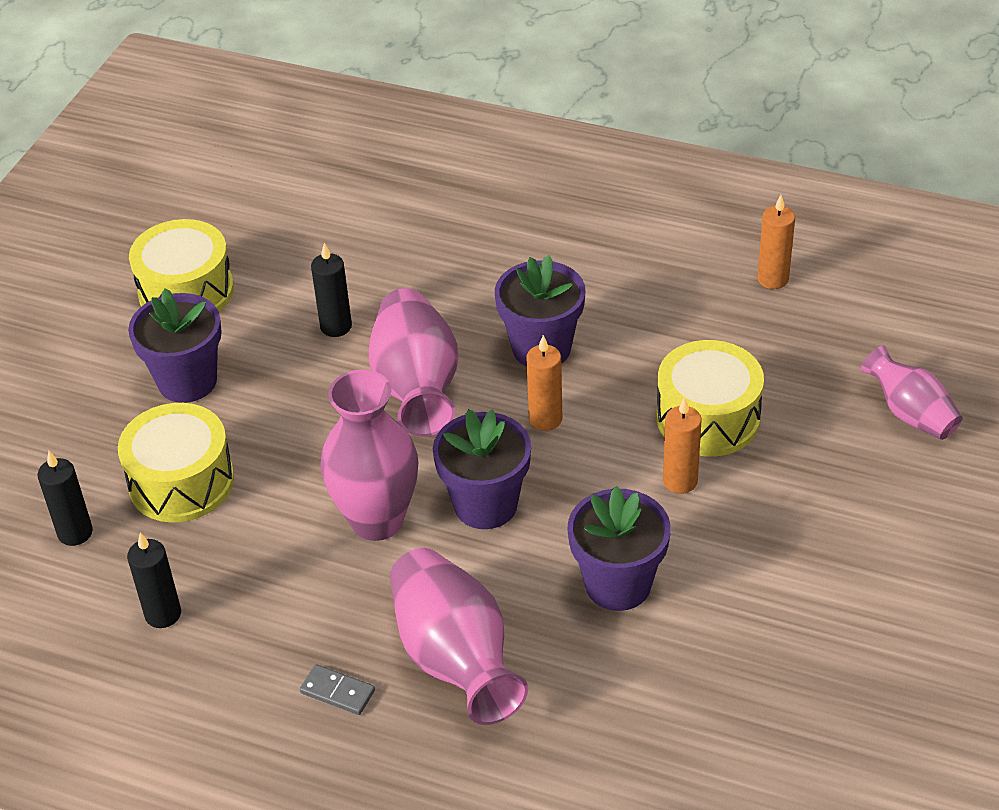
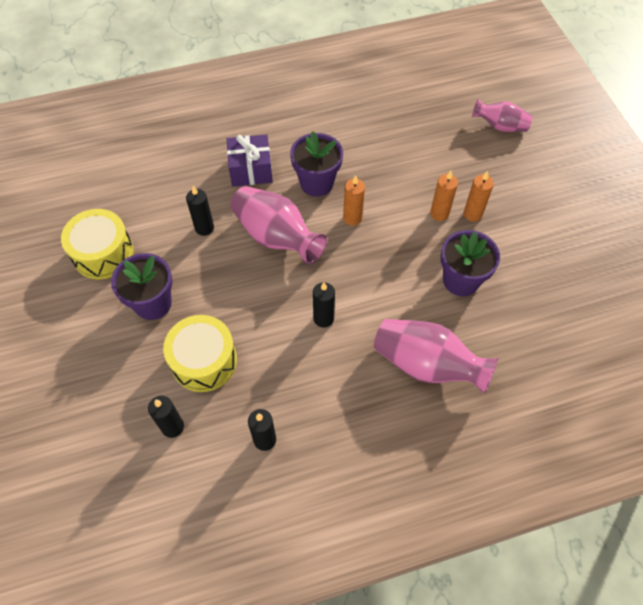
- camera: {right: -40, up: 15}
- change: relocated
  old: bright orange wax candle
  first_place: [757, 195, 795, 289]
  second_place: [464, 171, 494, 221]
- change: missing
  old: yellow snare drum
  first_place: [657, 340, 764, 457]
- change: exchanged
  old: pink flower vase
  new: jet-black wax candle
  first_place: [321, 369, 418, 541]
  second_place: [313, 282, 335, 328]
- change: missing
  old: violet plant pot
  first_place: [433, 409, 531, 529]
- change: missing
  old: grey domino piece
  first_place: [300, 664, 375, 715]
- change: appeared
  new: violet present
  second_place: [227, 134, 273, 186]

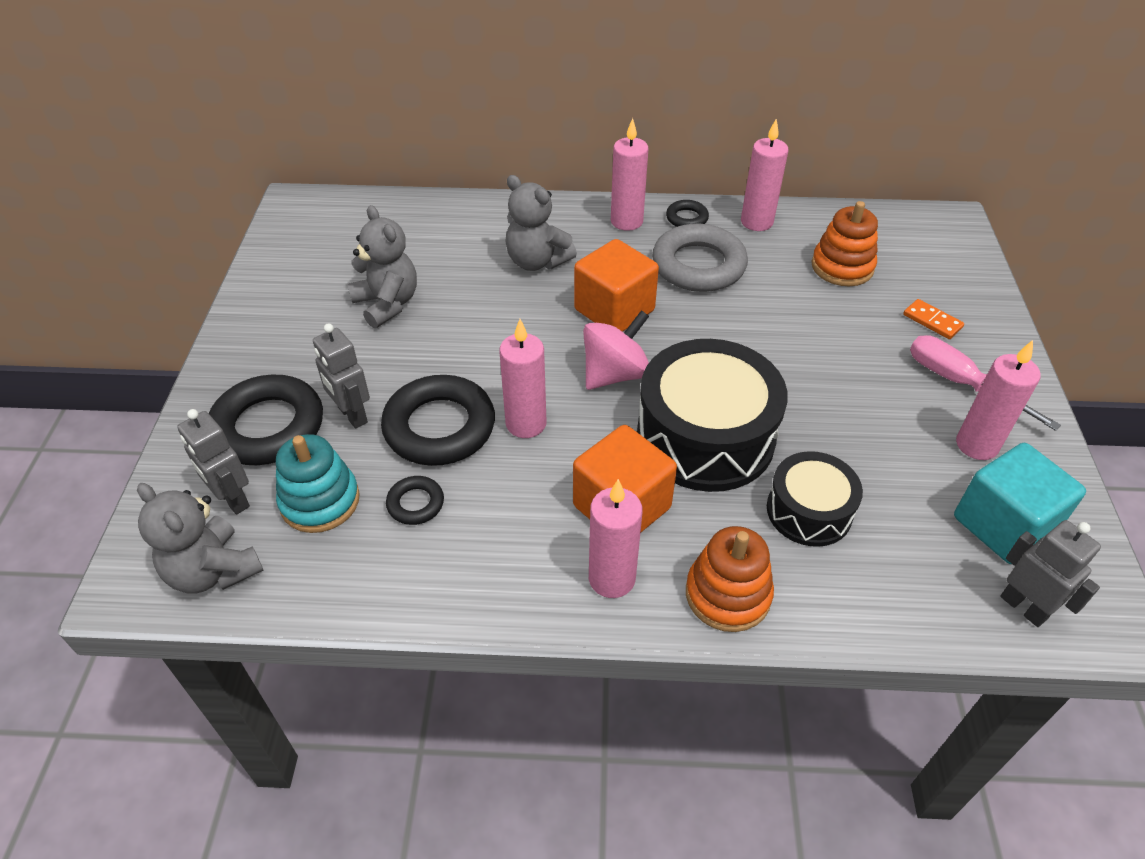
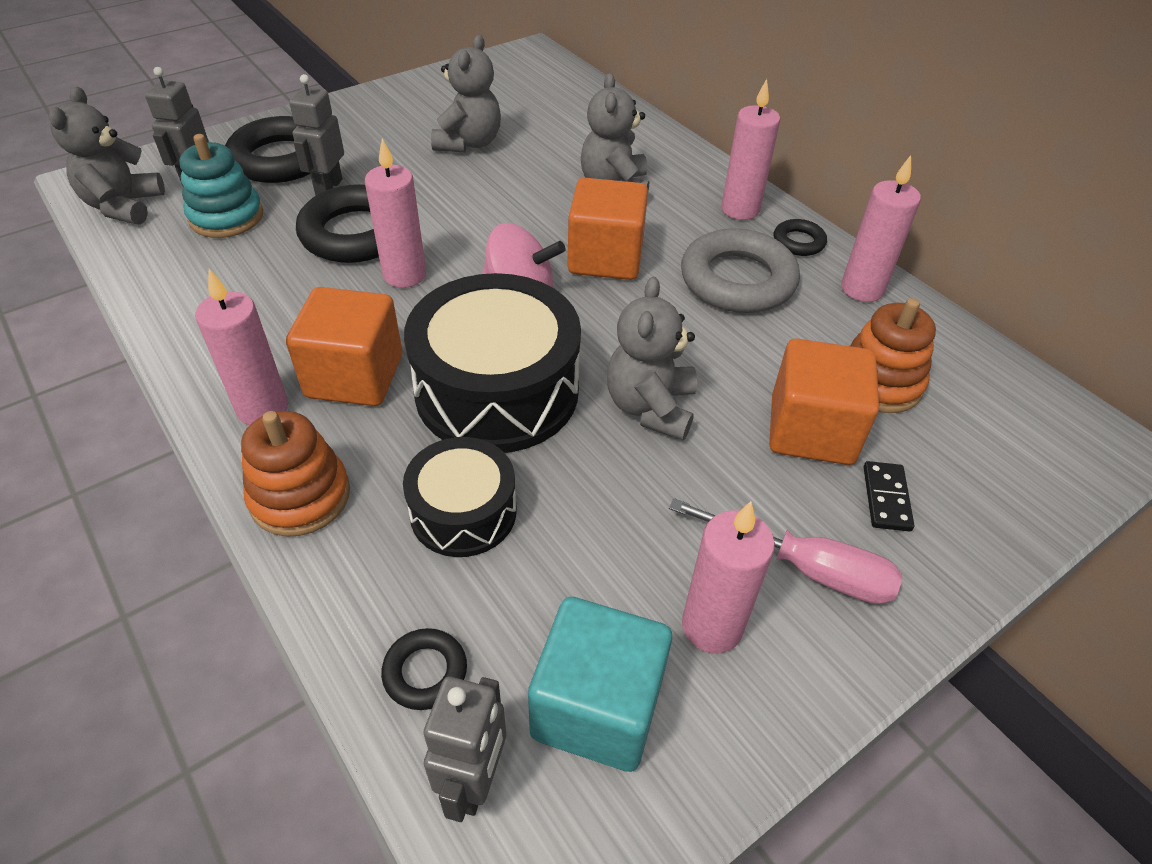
- camera: {right: 50, up: 0}
- change: colour
  old: bright orange domino piece
  new: jet-black domino piece
  first_place: [903, 299, 964, 339]
  second_place: [864, 461, 914, 532]
- change: spun
  old: pink flat screwdriver
  first_place: [910, 335, 1061, 431]
  second_place: [669, 498, 902, 604]
  degrees: 105
- change: relocated
  old: jet-black ring
  first_place: [386, 476, 444, 525]
  second_place: [381, 628, 467, 710]
- change: appeared
  new: grey stuffed bear
  second_place: [607, 277, 697, 440]
- change: appeared
  new: bright orange solid cube
  second_place: [769, 338, 879, 465]

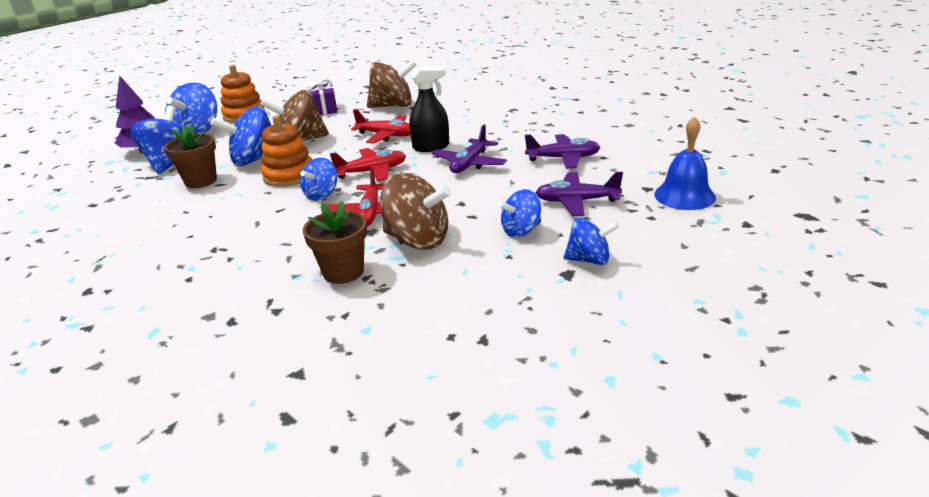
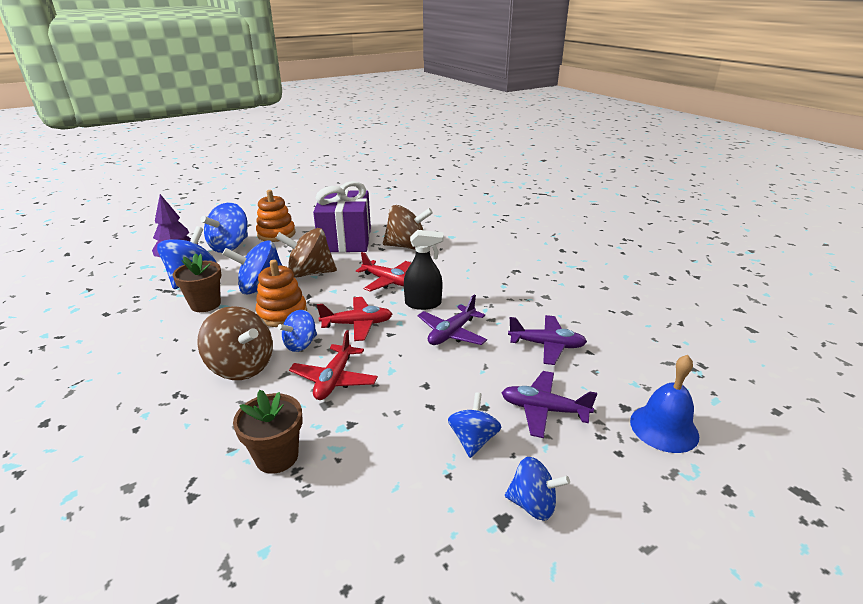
- camera: {right: 10, up: 0}
- change: size
  old: violet present
  first_place: [308, 79, 338, 115]
  second_place: [313, 181, 371, 253]
  factor: 2.1
- change: relocated
  old: dark brown toy top
  first_place: [380, 173, 451, 250]
  second_place: [197, 306, 273, 380]
- change: spun
  old: royal blue toy top
  first_place: [498, 189, 541, 237]
  second_place: [448, 392, 501, 458]
  degrees: 120

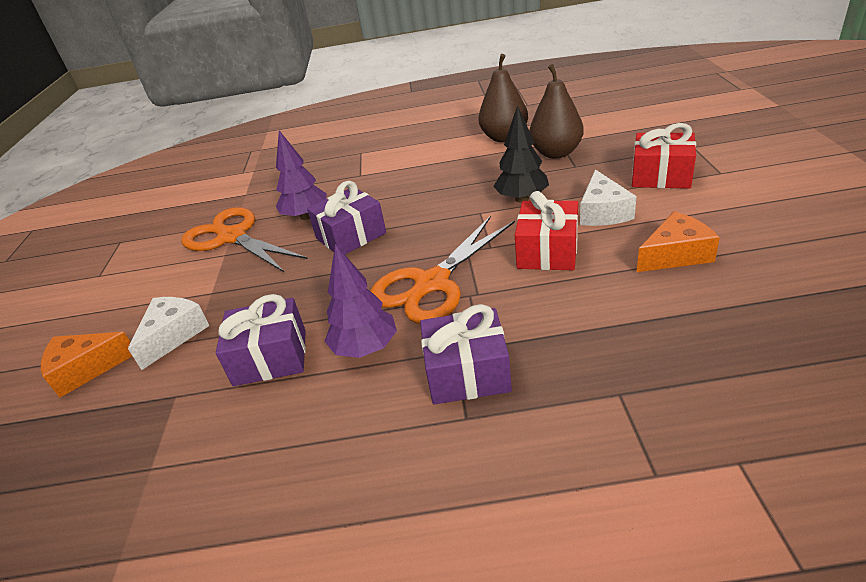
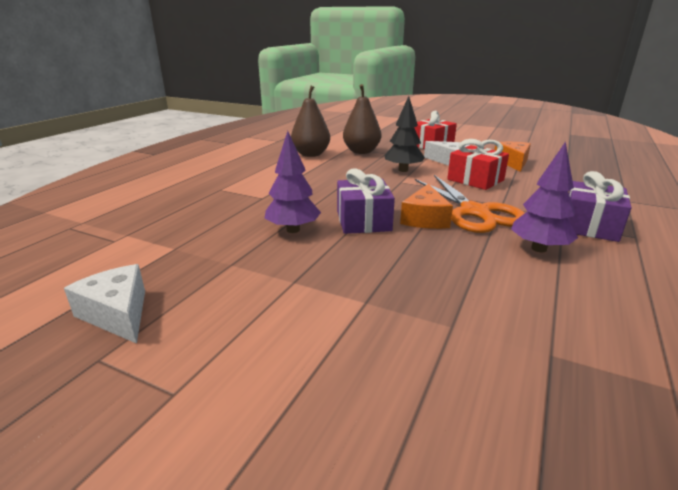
- camera: {right: -65, up: -10}
- change: missing
  old: bright orange pair of scissors
  first_place: [181, 207, 308, 273]
- change: missing
  old: violet present
  first_place: [215, 294, 306, 386]
- change: relocated
  old: snow-white cheese
  first_place: [128, 297, 210, 370]
  second_place: [64, 264, 145, 344]
- change: relocated
  old: bright orange cheese
  first_place: [41, 332, 132, 398]
  second_place: [400, 184, 453, 229]

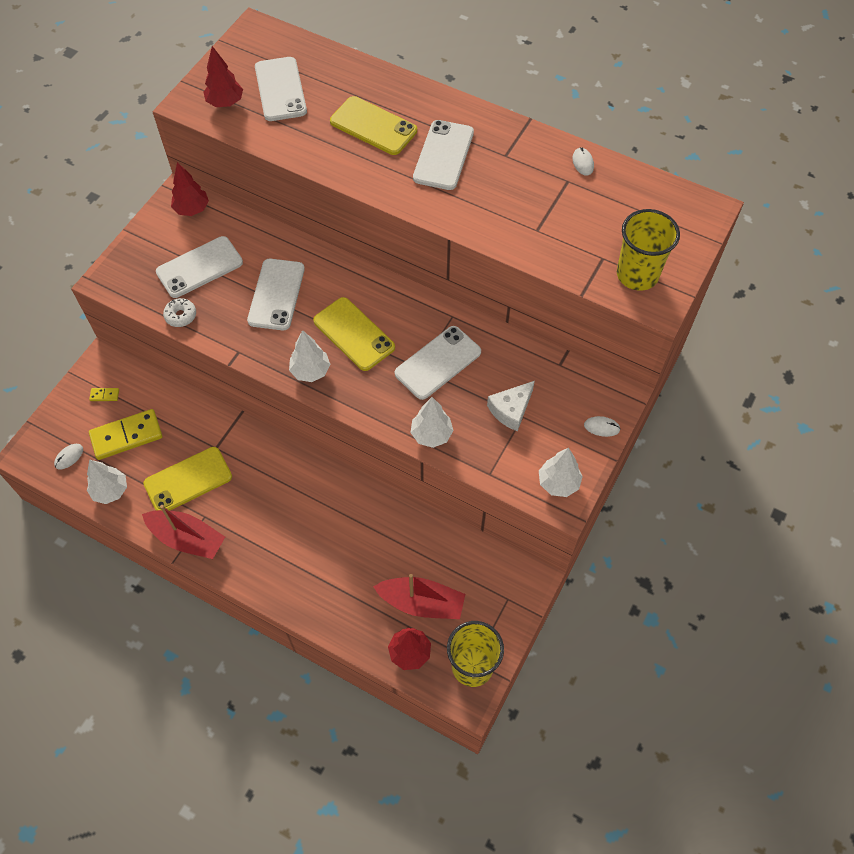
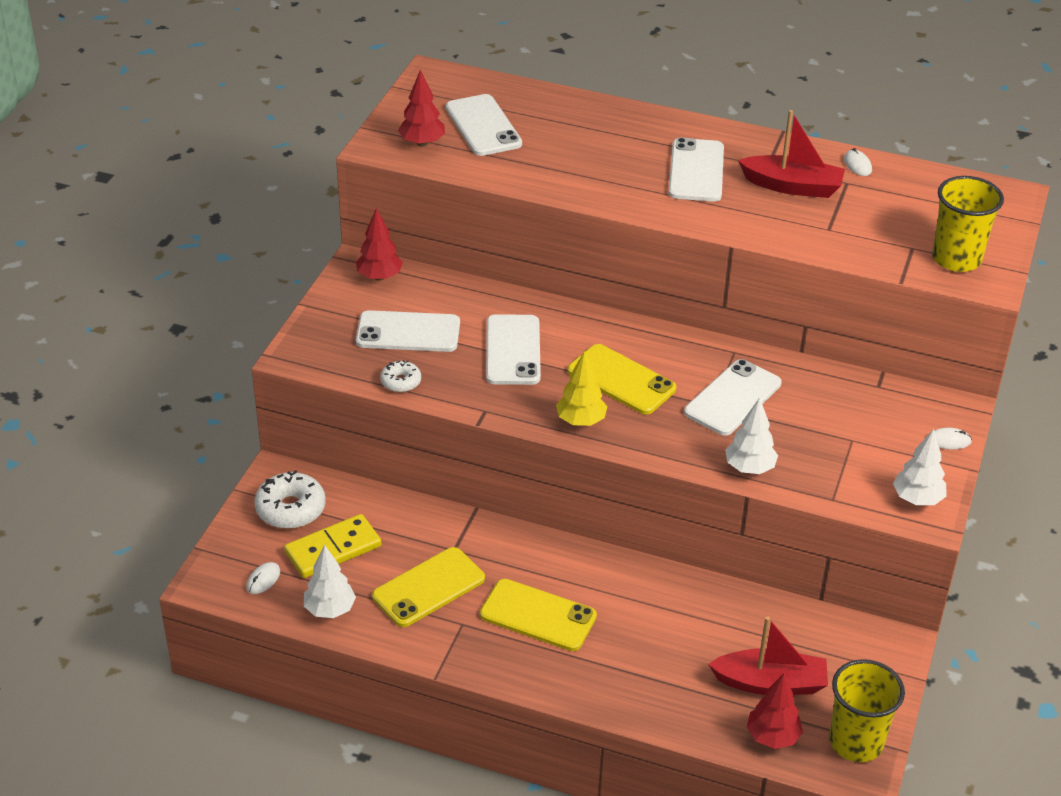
- camera: {right: -10, up: -20}
- change: relocated
  old: yellow mobile phone
  first_place: [330, 96, 417, 155]
  second_place: [480, 579, 597, 651]
- change: spun
  old: snow-white mobile phone
  first_place: [156, 236, 243, 298]
  second_place: [356, 310, 460, 352]
  degrees: 45
- change: colour
  old: snow-white tree
  new: yellow tree
  first_place: [289, 330, 330, 382]
  second_place: [556, 351, 607, 426]
- change: missing
  old: snow-white cheese
  first_place: [487, 381, 535, 431]
- change: exchanged
  old: yellow domino piece
  new: snow-white doughnut
  first_place: [89, 388, 119, 401]
  second_place: [255, 470, 326, 529]
- change: relocated
  old: red toy boat
  first_place: [142, 505, 225, 559]
  second_place: [738, 110, 845, 198]

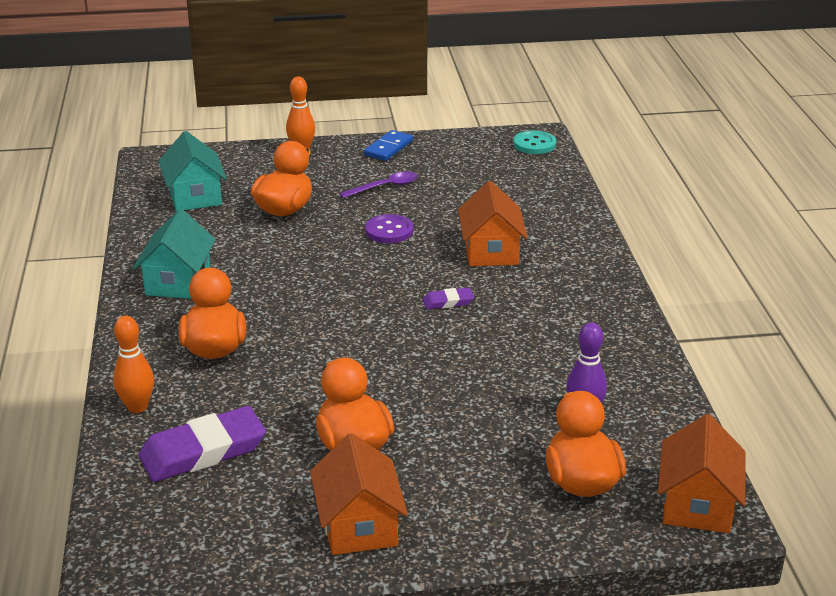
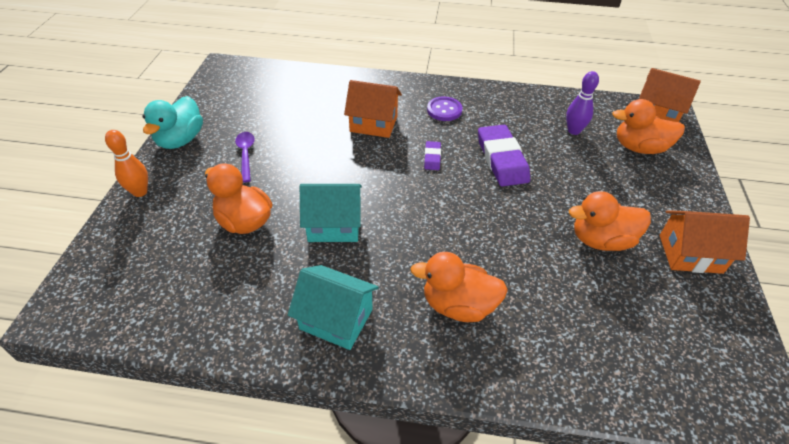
- camera: {right: -75, up: 15}
- change: exchanged
  old: royal blue domino piece
  new: turquoise duck
  first_place: [364, 130, 413, 161]
  second_place: [143, 96, 203, 149]
- change: missing
  old: turquoise sewing button
  first_place: [513, 130, 556, 154]
- change: relocated
  old: turquoise house
  first_place: [159, 131, 227, 211]
  second_place: [300, 184, 362, 242]
- change: relocated
  old: violet sewing button
  first_place: [365, 214, 413, 243]
  second_place: [427, 97, 462, 121]
- change: missing
  old: bright orange bowling pin
  first_place: [113, 316, 154, 413]
- change: relocated
  old: violet eraser
  first_place: [139, 406, 266, 482]
  second_place: [478, 125, 530, 186]

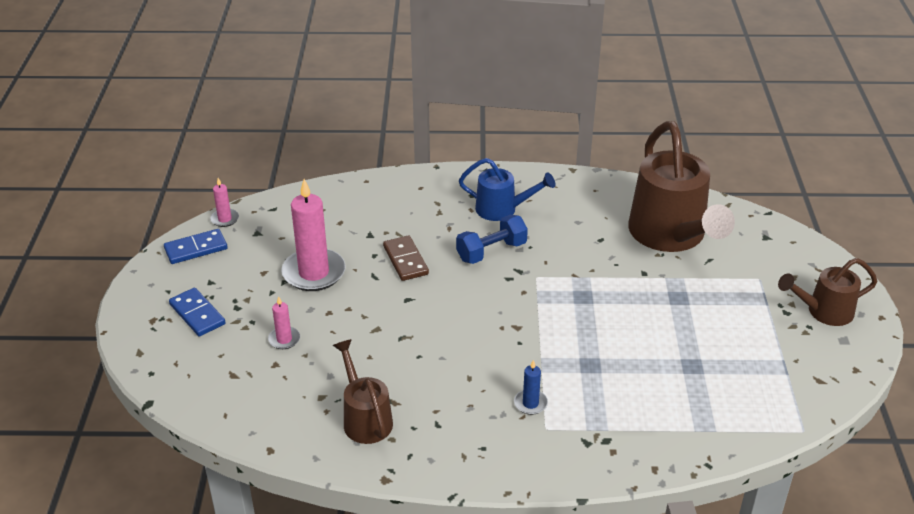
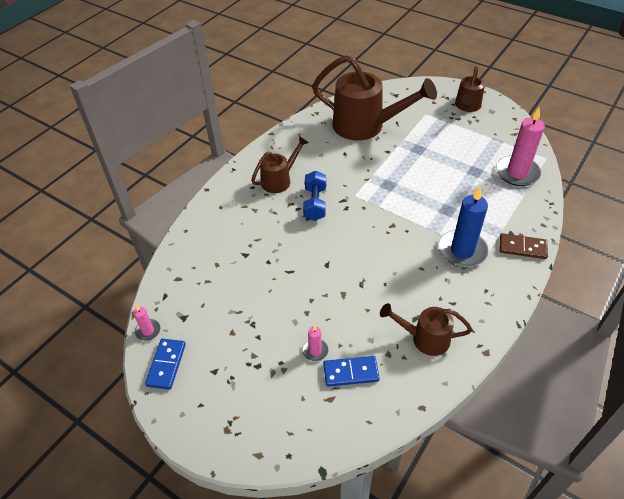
- camera: {right: -55, up: 10}
- change: colour
  old: royal blue watering pot
  new: dark brown watering pot
  first_place: [459, 158, 555, 221]
  second_place: [251, 136, 309, 193]
- change: relocated
  old: pink wax candle
  first_place: [281, 179, 346, 291]
  second_place: [496, 107, 545, 186]
- change: relocated
  old: dark brown domino piece
  first_place: [383, 235, 429, 281]
  second_place: [500, 233, 548, 259]
- change: relocated
  old: royal blue domino piece
  first_place: [169, 288, 225, 337]
  second_place: [323, 356, 380, 387]
- change: size
  old: royal blue wax candle
  first_place: [514, 360, 548, 415]
  second_place: [438, 186, 489, 268]
  factor: 2.13

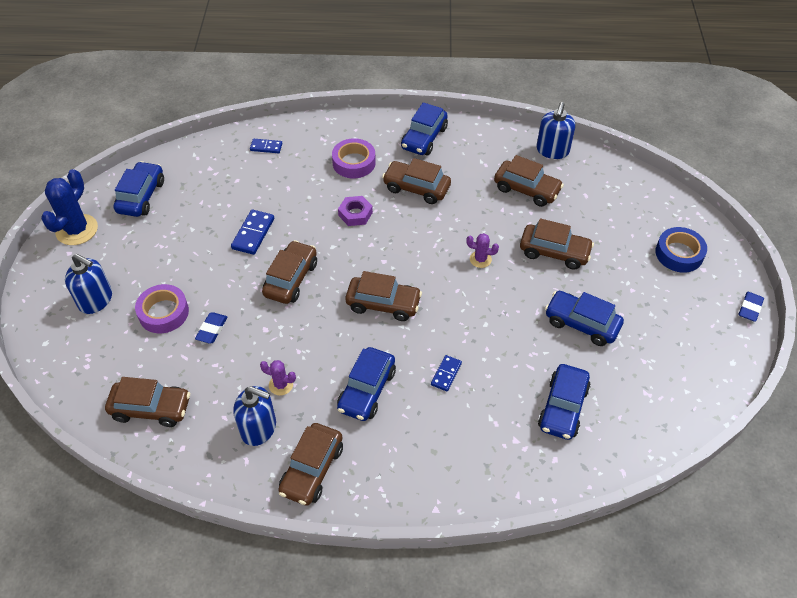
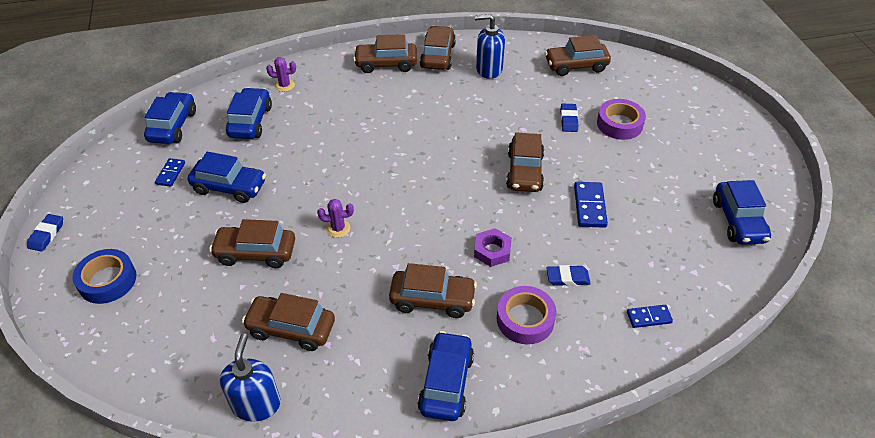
- camera: {right: 165, up: -5}
- change: missing
  old: royal blue cactus
  first_place: [41, 169, 98, 245]
- change: missing
  old: royal blue soap dispenser
  first_place: [65, 254, 112, 314]
- change: relocated
  old: dark brown car
  first_place: [345, 271, 422, 321]
  second_place: [353, 34, 417, 73]
- change: relocated
  old: royal blue car
  first_place: [337, 347, 396, 421]
  second_place: [144, 92, 196, 144]
- change: relocated
  old: royal blue domino piece
  first_place: [431, 355, 462, 391]
  second_place: [155, 158, 185, 187]
- change: relocated
  old: violet cactus
  first_place: [260, 360, 296, 396]
  second_place: [266, 57, 296, 92]
- change: appeared
  new: royal blue eraser
  second_place: [546, 265, 590, 286]

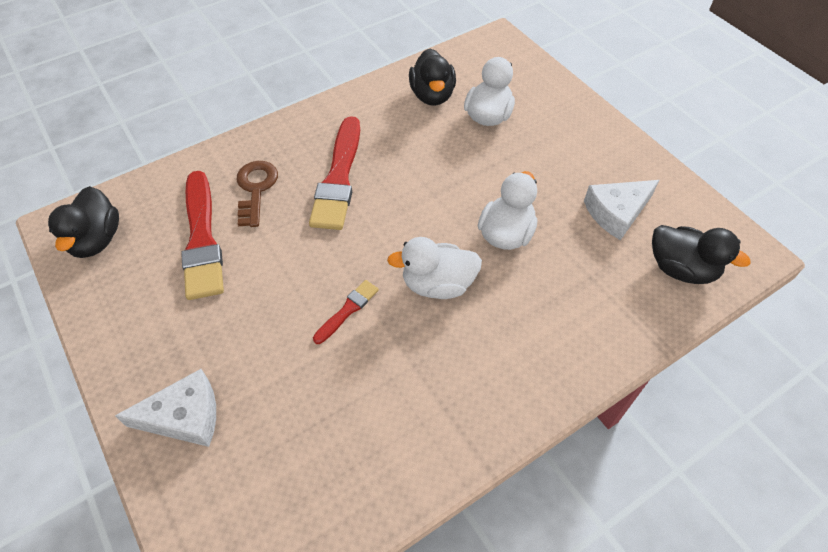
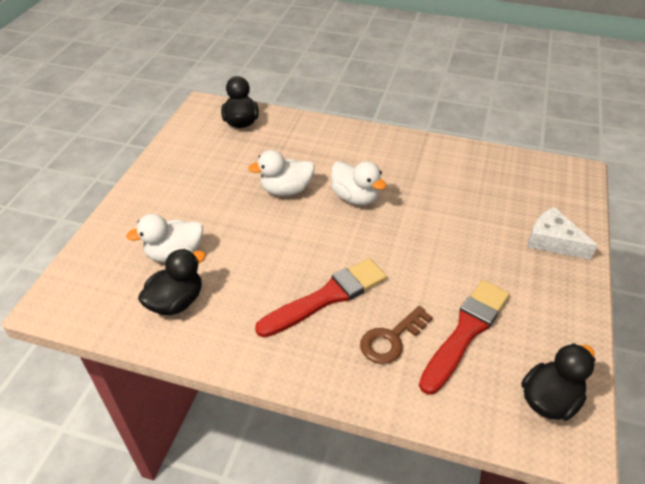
- camera: {right: -130, up: -10}
- change: missing
  old: snow-white cheese
  first_place: [584, 180, 659, 240]
- change: missing
  old: red brush
  first_place: [313, 280, 379, 344]

